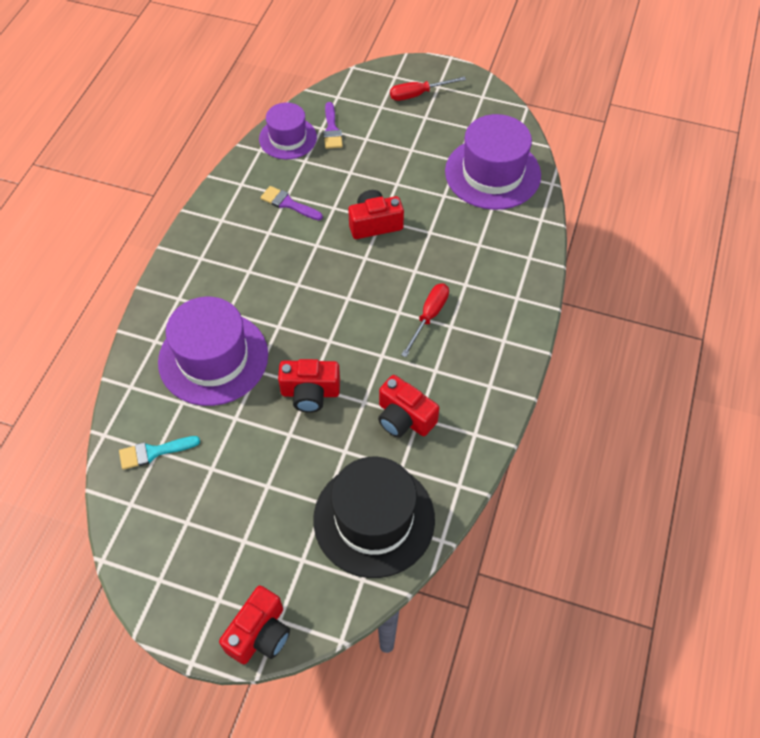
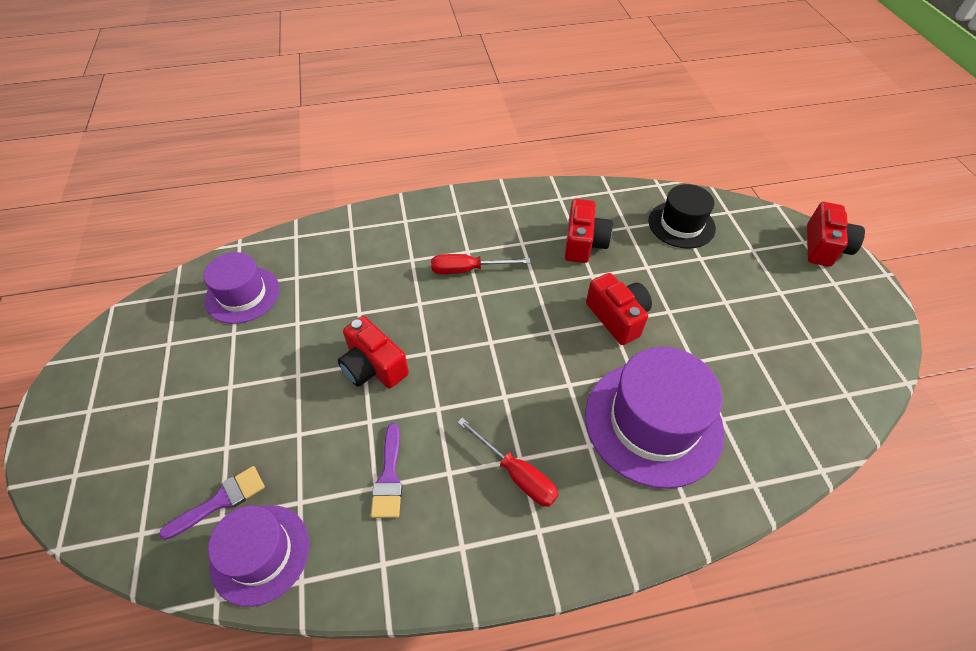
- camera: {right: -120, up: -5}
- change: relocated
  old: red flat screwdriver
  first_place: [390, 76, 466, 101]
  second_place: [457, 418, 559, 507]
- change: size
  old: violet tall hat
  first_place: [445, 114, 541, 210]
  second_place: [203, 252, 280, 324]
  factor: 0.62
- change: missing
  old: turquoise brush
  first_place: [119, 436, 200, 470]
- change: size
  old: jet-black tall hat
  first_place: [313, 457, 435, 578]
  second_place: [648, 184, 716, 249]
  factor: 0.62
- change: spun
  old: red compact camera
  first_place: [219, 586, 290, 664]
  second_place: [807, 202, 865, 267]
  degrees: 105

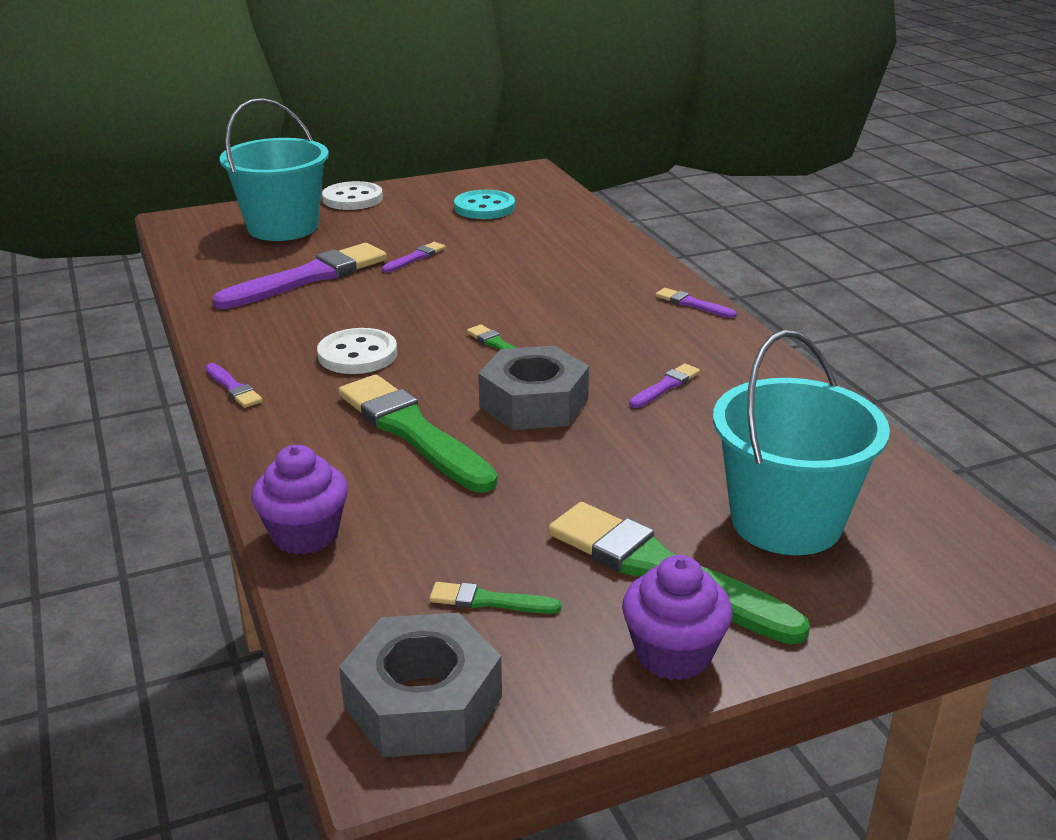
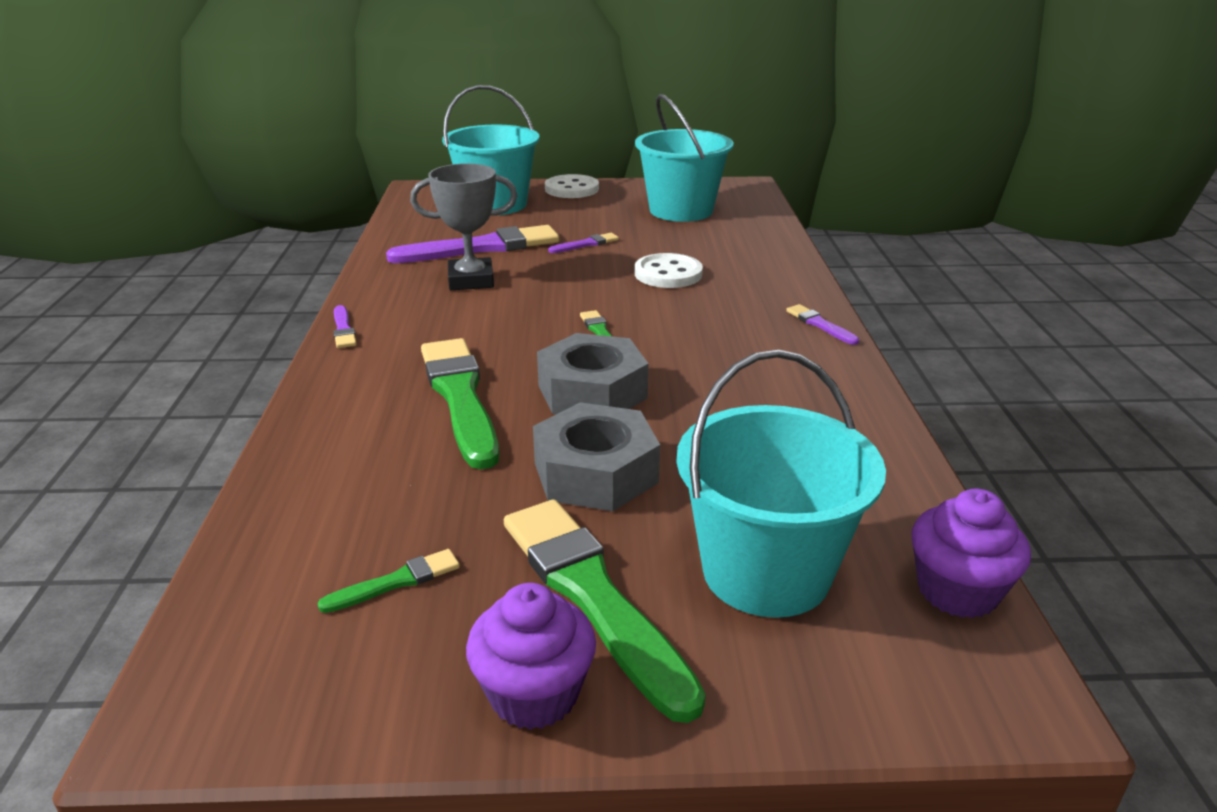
- camera: {right: 20, up: 0}
- change: exchanged
  old: turquoise sewing button
  new: turquoise bucket
  first_place: [454, 190, 515, 219]
  second_place: [635, 94, 734, 222]
- change: relocated
  old: snow-white sewing button
  first_place: [317, 328, 397, 374]
  second_place: [635, 253, 703, 288]
- change: missing
  old: violet brush
  first_place: [629, 363, 700, 408]
- change: relocated
  old: violet muffin
  first_place: [251, 445, 348, 555]
  second_place: [911, 489, 1031, 618]
- change: spun
  old: leaf-green brush
  first_place: [429, 582, 561, 614]
  second_place: [317, 549, 460, 613]
  degrees: 120
- change: relocated
  old: grey hexagon nut
  first_place: [339, 613, 502, 757]
  second_place: [533, 402, 660, 511]
- change: appeared
  new: grey trophy
  second_place: [410, 163, 517, 290]

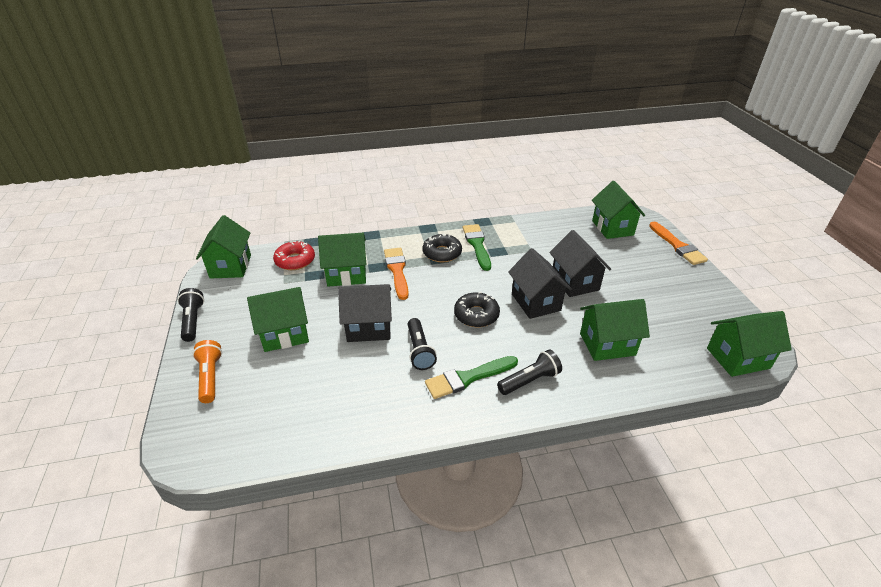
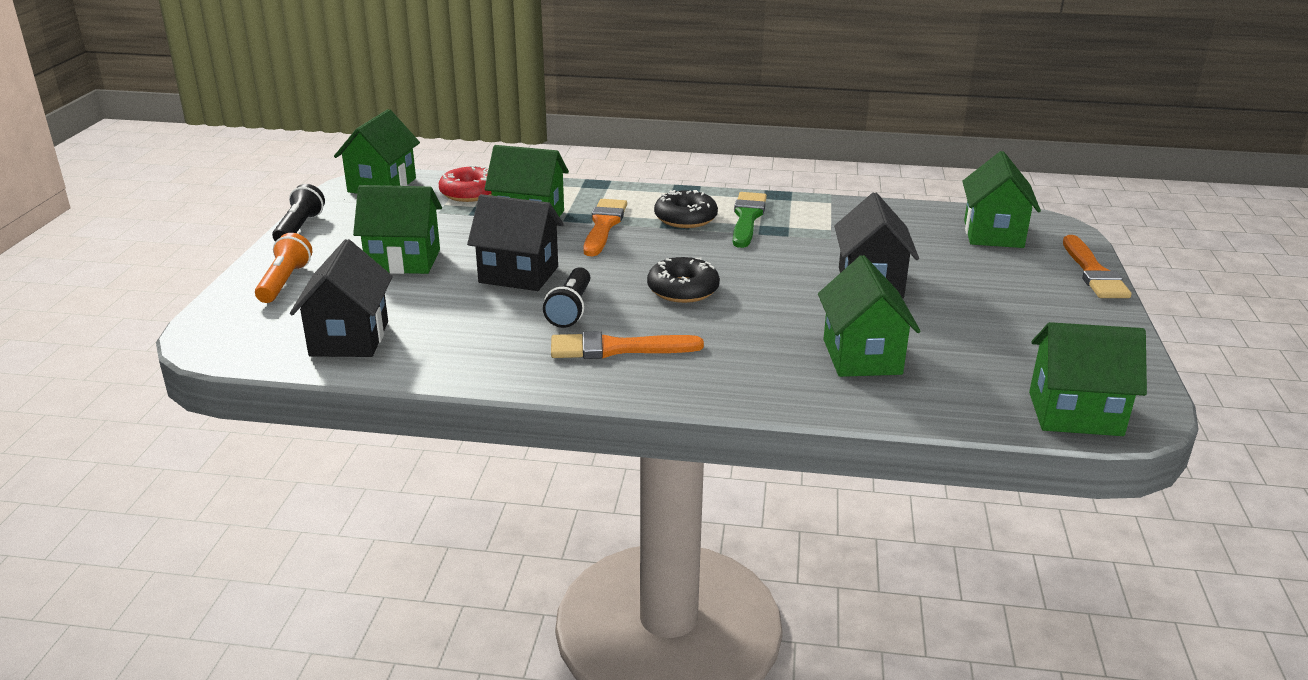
- camera: {right: 20, up: -10}
- change: relocated
  old: jet-black house
  first_place: [508, 248, 572, 319]
  second_place: [290, 239, 393, 357]
- change: spun
  old: leaf-green house
  first_place: [580, 299, 650, 361]
  second_place: [818, 255, 921, 377]
  degrees: 75
- change: missing
  old: jet-black torch
  first_place: [497, 349, 562, 395]
- change: colour
  old: leaf-green brush
  new: bright orange brush
  first_place: [425, 356, 518, 399]
  second_place: [551, 331, 704, 359]

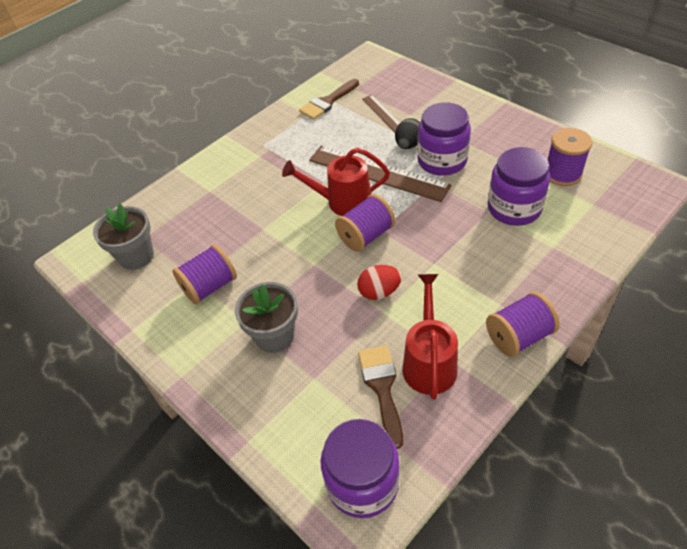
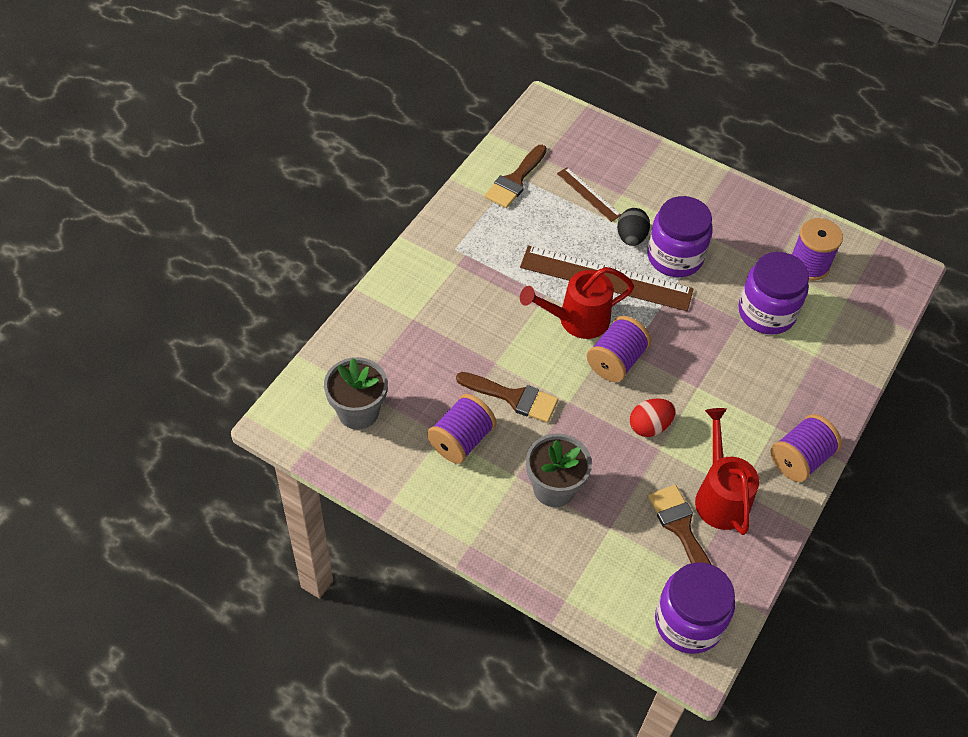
- camera: {right: -20, up: 5}
- change: appeared
  new: dark brown brush
  second_place: [456, 372, 558, 423]

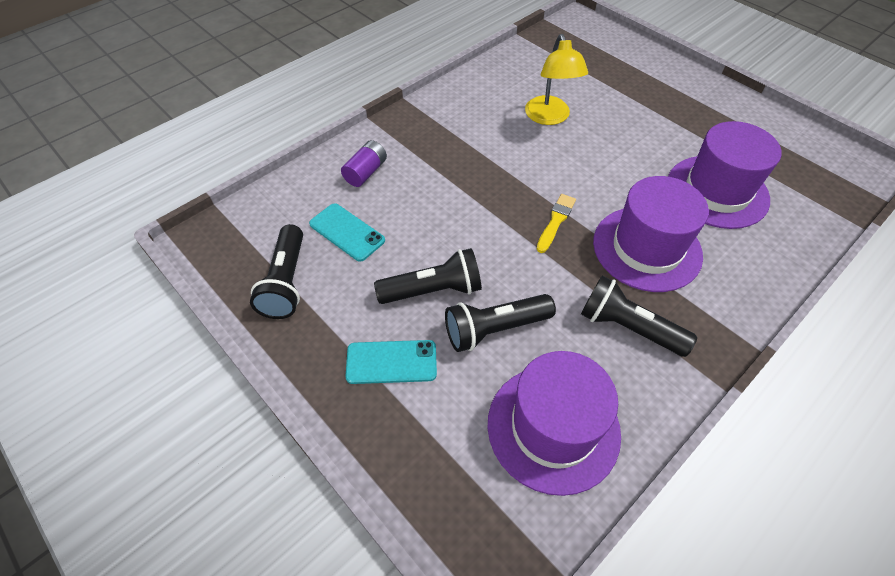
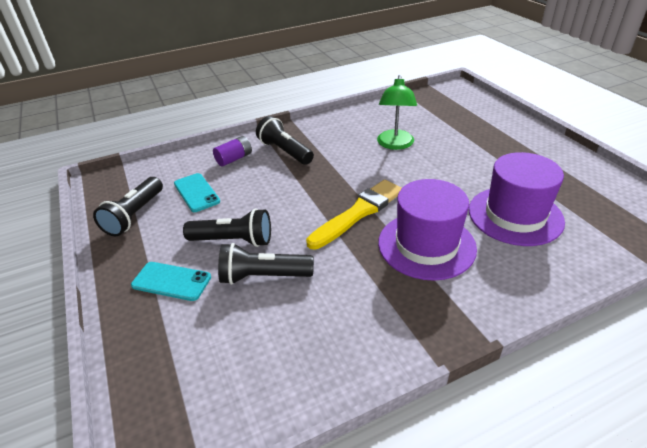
- camera: {right: 20, up: -15}
- change: colour
  old: yellow lamp
  new: leaf-green lamp
  first_place: [525, 34, 588, 125]
  second_place: [377, 75, 417, 150]
- change: size
  old: yellow brush
  first_place: [536, 194, 576, 253]
  second_place: [306, 180, 402, 249]
  factor: 1.83
- change: relocated
  old: jet-black torch
  first_place: [581, 276, 697, 357]
  second_place: [256, 116, 314, 165]
- change: missing
  old: violet tall hat
  first_place: [488, 351, 621, 496]

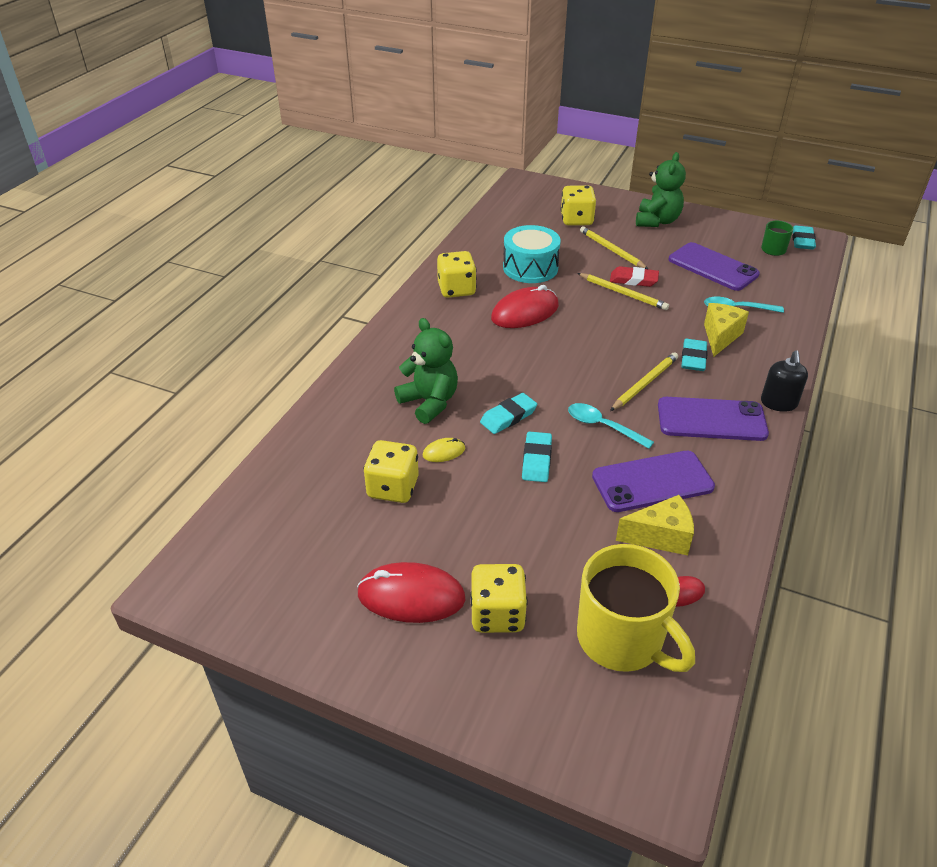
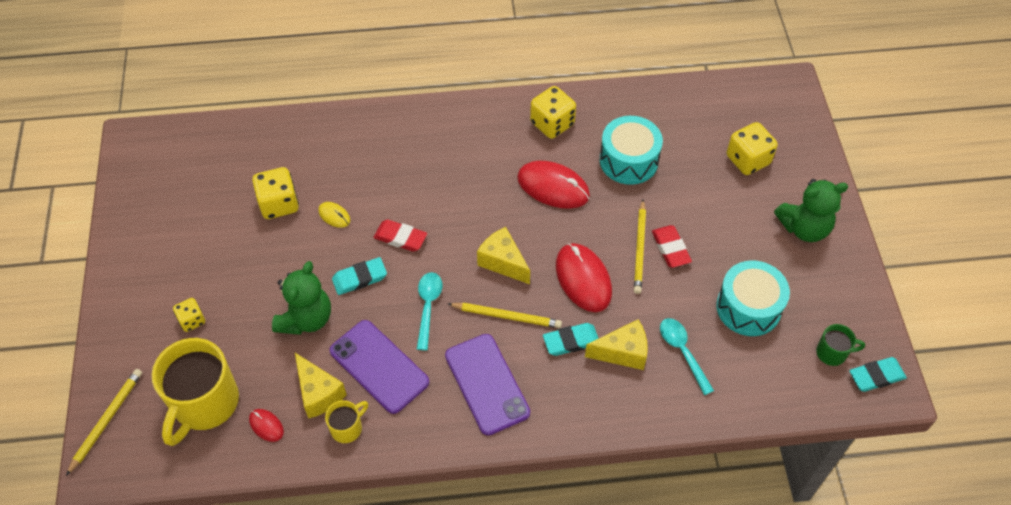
- camera: {right: 60, up: 15}
- change: relocated
  old: yellow lead pencil
  first_place: [580, 226, 648, 269]
  second_place: [66, 369, 142, 476]
- change: exchanged
  old: violet mobile phone
  new: turquoise snare drum
  first_place: [669, 242, 760, 291]
  second_place: [716, 260, 790, 336]
- change: relocated
  old: leaf-green stuffed bear
  first_place: [394, 318, 458, 424]
  second_place: [272, 261, 331, 335]
- change: missing
  old: jet-black soap dispenser
  first_place: [761, 350, 808, 412]
- change: colour
  old: turquoise eraser
  new: red eraser
  first_place: [480, 393, 537, 434]
  second_place: [373, 219, 427, 252]
- change: relocated
  old: red PC mouse
  first_place: [357, 562, 466, 623]
  second_place: [556, 243, 612, 312]
- change: size
  old: yellow dice
  first_place: [470, 564, 528, 633]
  second_place: [173, 298, 205, 332]
  factor: 0.59
- change: appeared
  new: yellow cheese
  second_place: [477, 227, 530, 284]
- change: appeared
  new: yellow tea mug
  second_place: [325, 400, 368, 443]

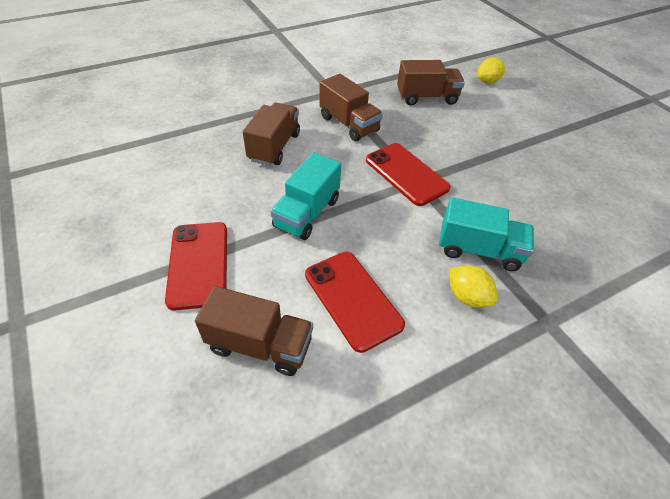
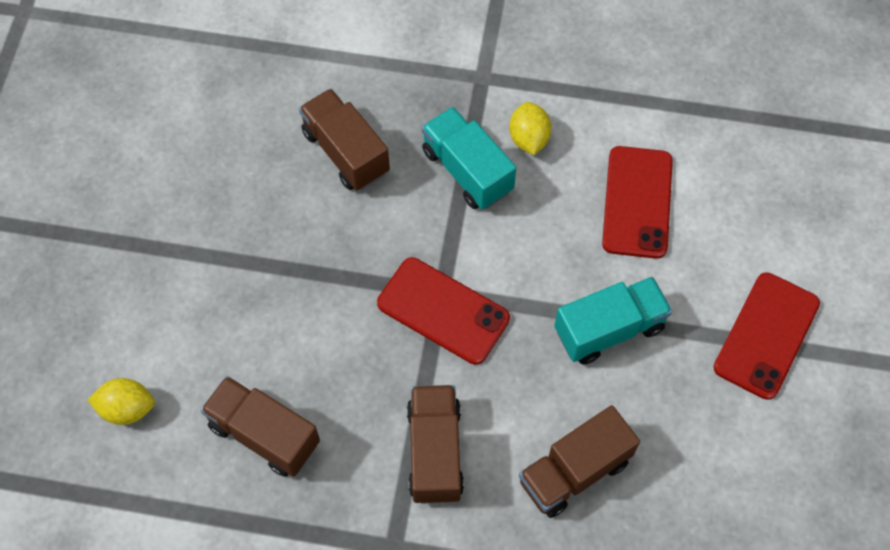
- camera: {right: -140, up: 15}
- change: spun
  old: red mobile phone
  first_place: [366, 143, 451, 206]
  second_place: [377, 257, 510, 365]
  degrees: -60
- change: relocated
  old: dark brown truck
  first_place: [195, 286, 313, 376]
  second_place: [299, 89, 390, 190]

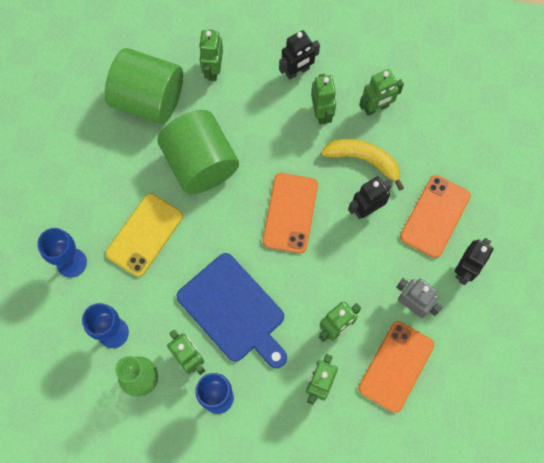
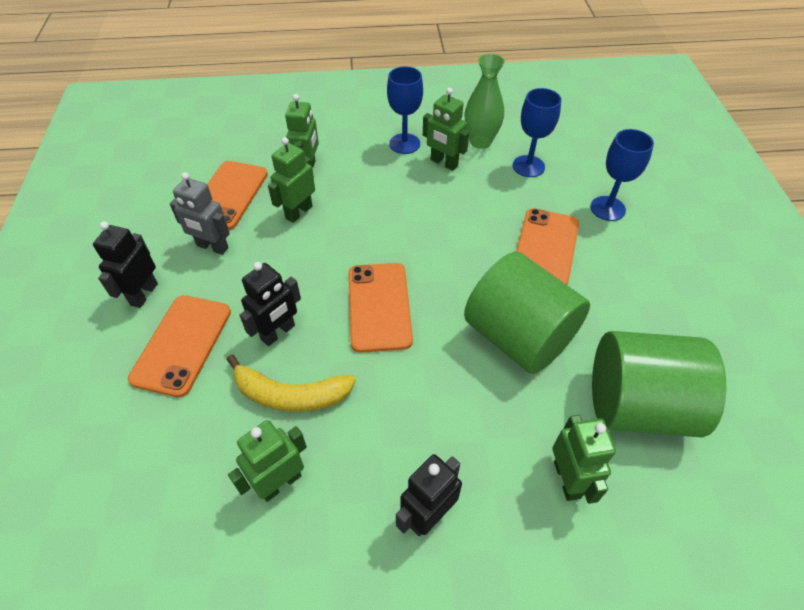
- camera: {right: 165, up: -20}
- change: missing
  old: leaf-green robot
  first_place: [311, 74, 336, 125]
- change: colour
  old: yellow mobile phone
  new: bright orange mobile phone
  first_place: [105, 193, 183, 277]
  second_place: [516, 208, 579, 285]
- change: missing
  old: royal blue cutting board
  first_place: [176, 253, 287, 368]

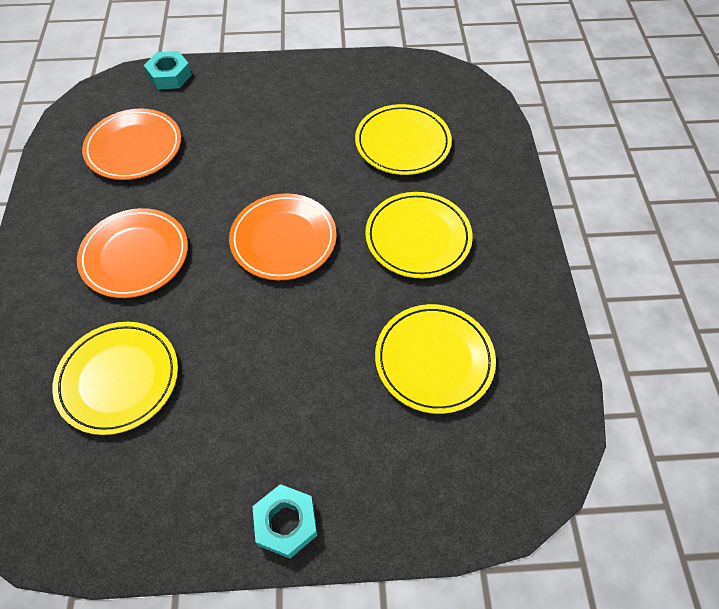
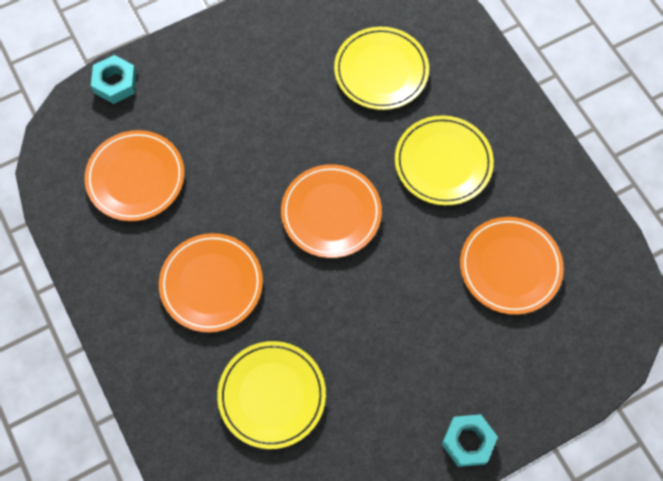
- camera: {right: -25, up: 10}
- change: colour
  old: yellow flat dish
  new: bright orange flat dish
  first_place: [375, 304, 496, 414]
  second_place: [460, 217, 564, 315]

